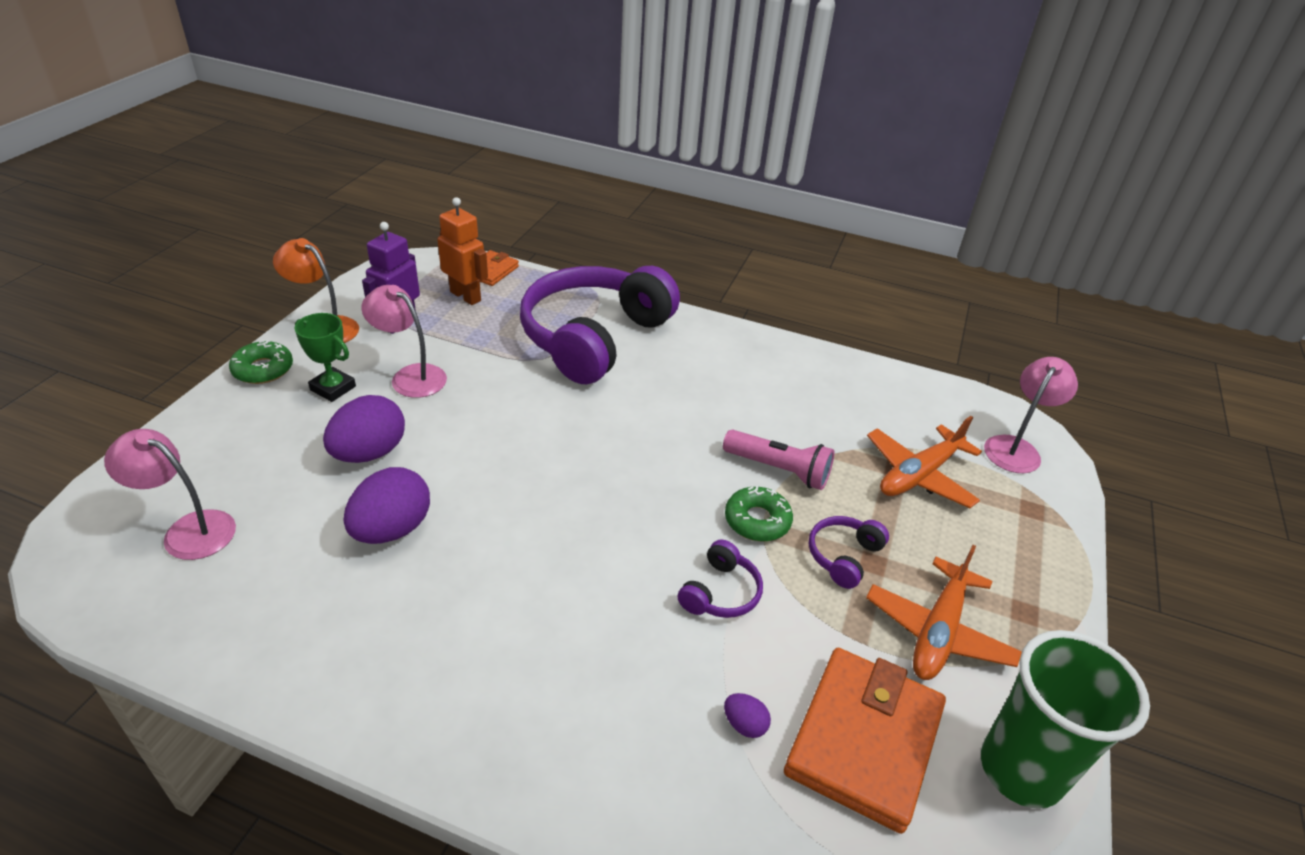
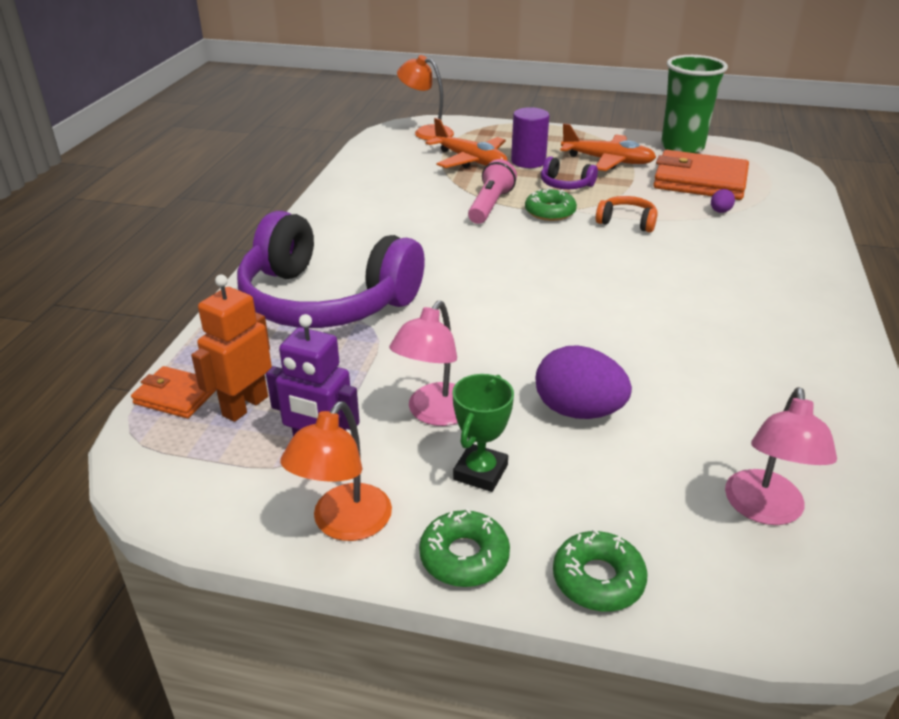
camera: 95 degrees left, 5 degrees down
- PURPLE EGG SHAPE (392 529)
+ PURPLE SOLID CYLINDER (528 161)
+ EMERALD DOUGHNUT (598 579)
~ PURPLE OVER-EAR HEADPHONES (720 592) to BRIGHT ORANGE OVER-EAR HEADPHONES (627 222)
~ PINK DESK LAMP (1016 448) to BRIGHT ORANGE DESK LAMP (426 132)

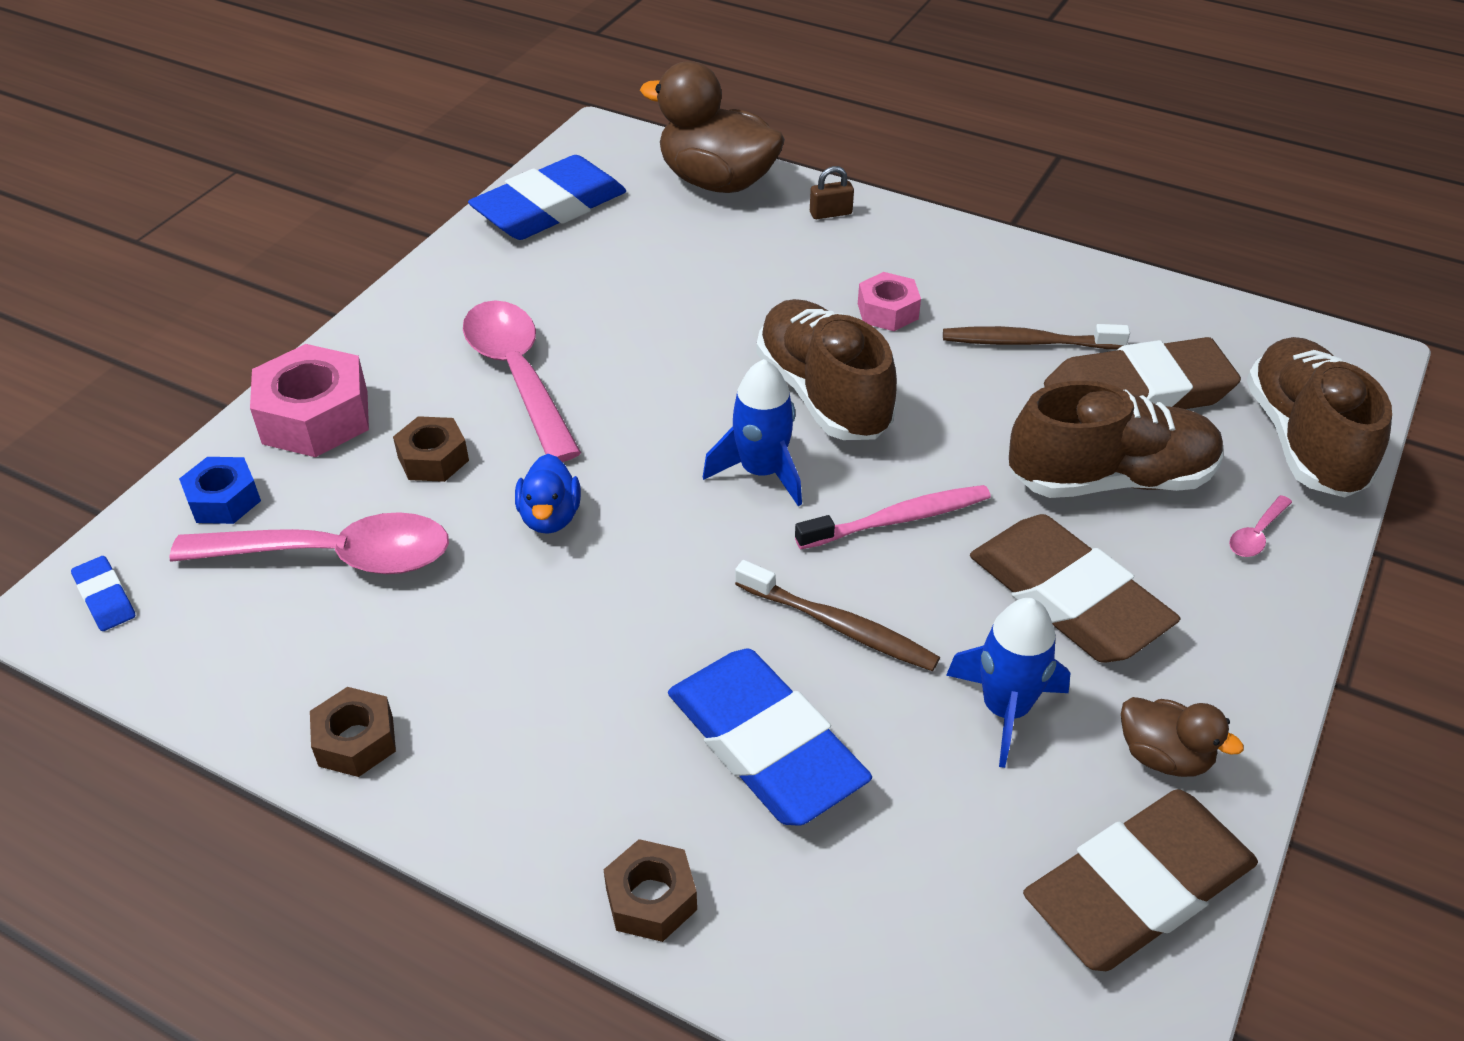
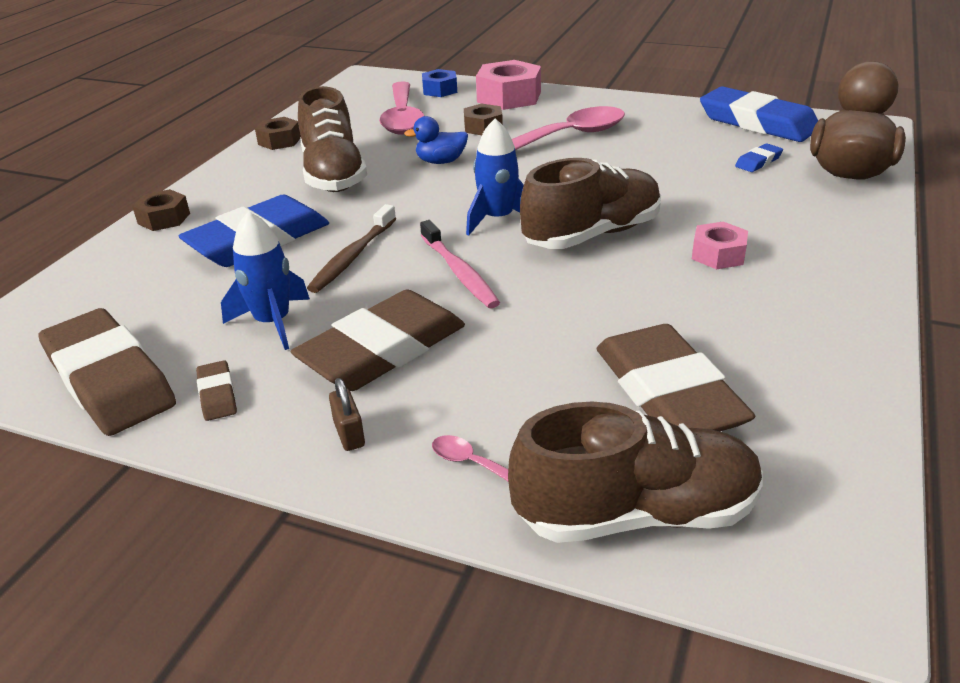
camera: 85 degrees right, 10 degrees down
- RUSSET TOOTH BRUSH (1028 342)
~ ROYAL BLUE ERASER (105 597) to (758 161)
~ RUSSET LOCK (830 213) to (349 434)
~ RUSSET LACE-UP SHOE (1110 479) to (333 175)
~ RUSSET RUBBER DUCK (1163 756) to RUSSET ERASER (217 394)

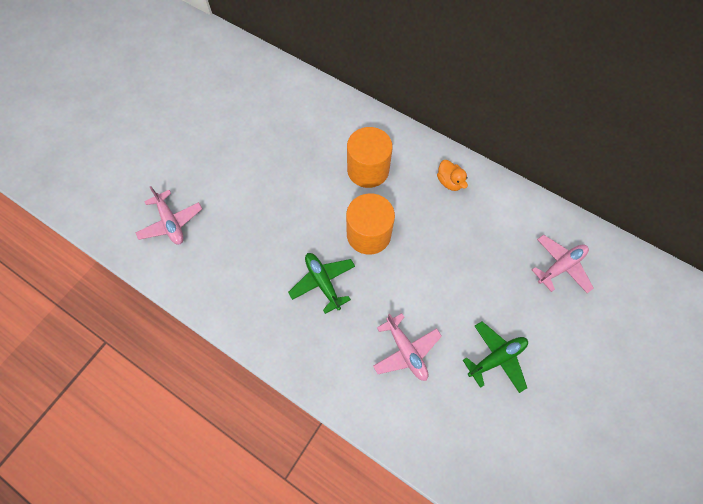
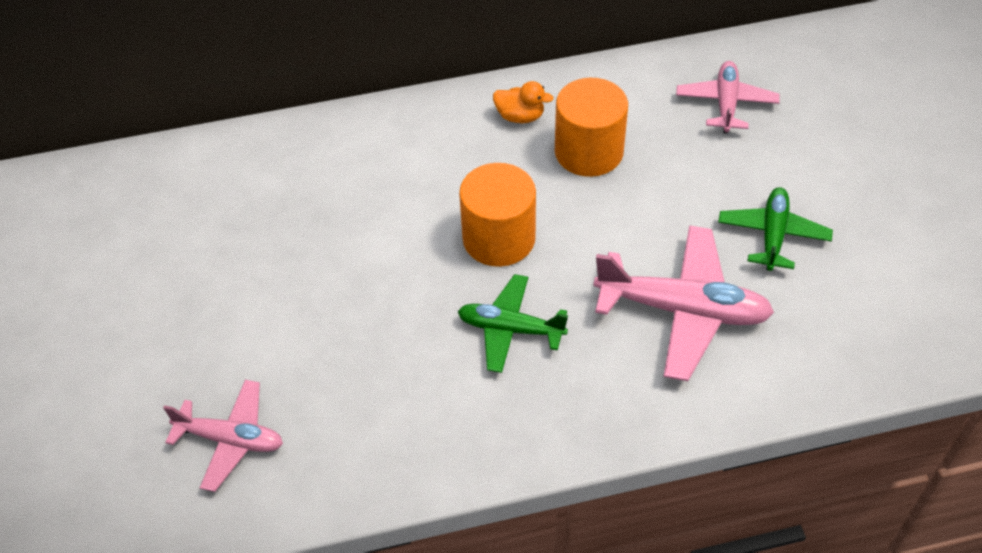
camera: 45 degrees left, 15 degrees down
~ BRIGHT ORANGE SOLID CYLINDER (368 170) to (588 152)
~ PINK PLANE (406 351) = (682 310) x1.60

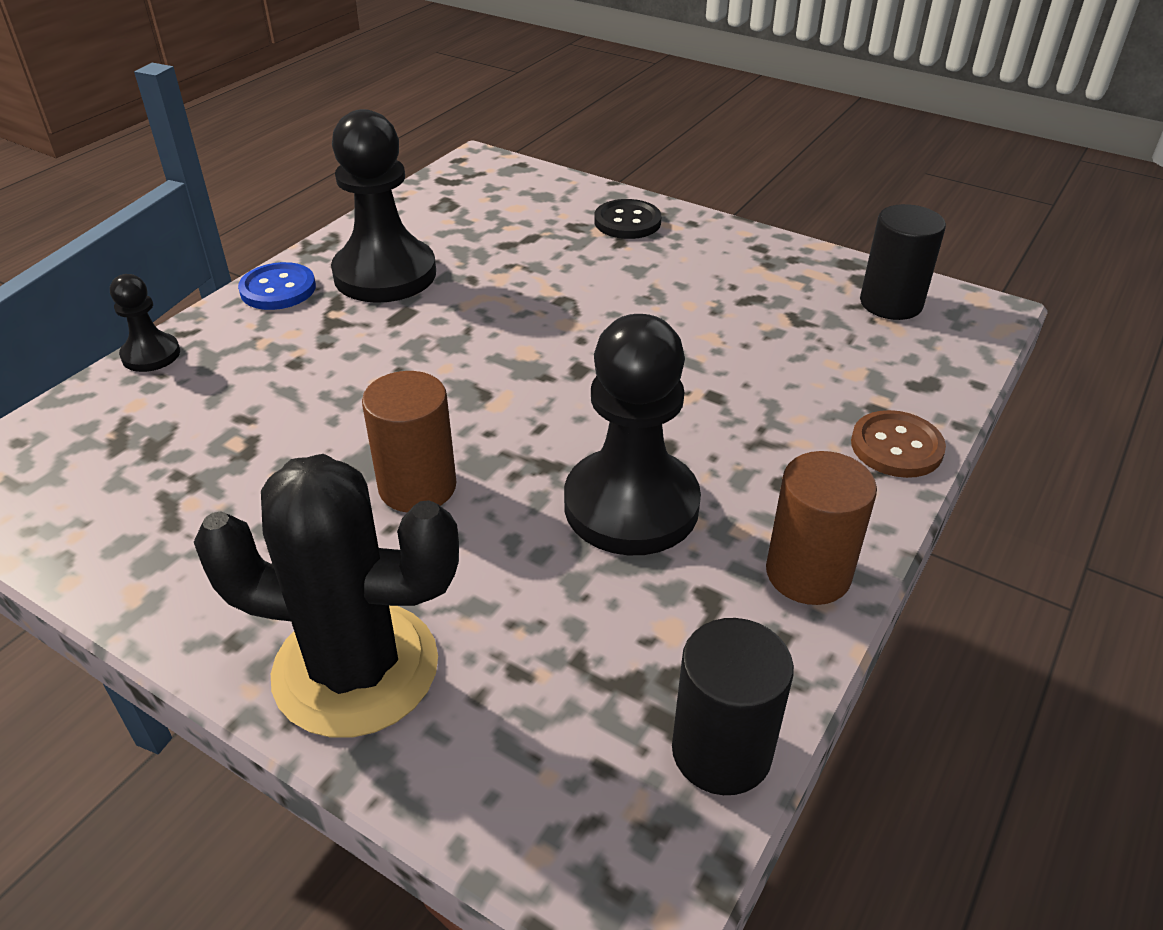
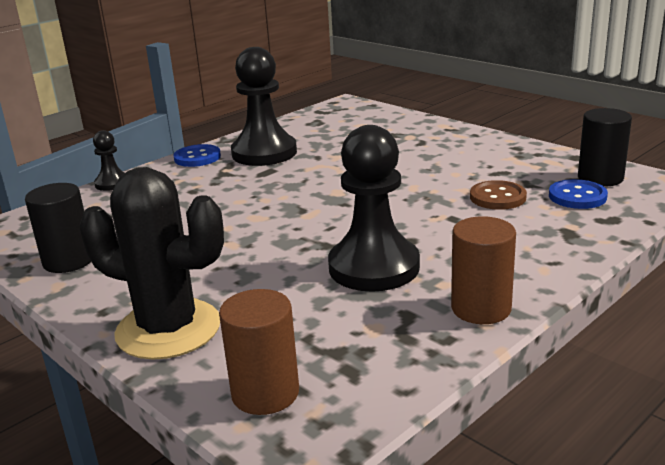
camera: 15 degrees right, 15 degrees down
- EBONY BUTTON (627 222)
+ ROYAL BLUE BUTTON (577 196)
~ RUSSET SOLID CYLINDER (417 487) to (265 393)
~ EBONY SOLID CYLINDER (721 751) to (68 261)
~ RUSSET BUTTON (896 447) to (497 197)

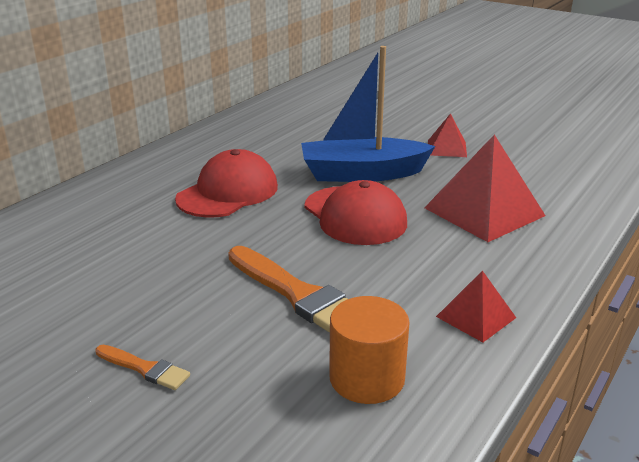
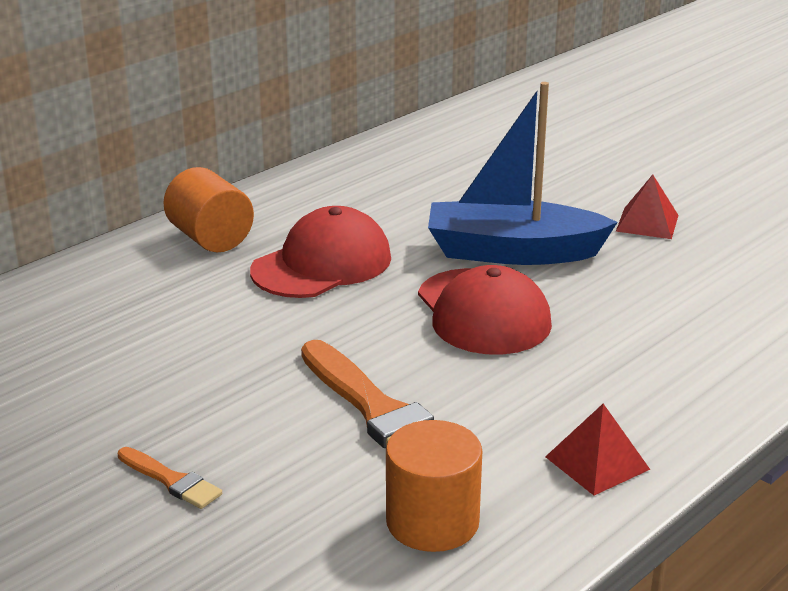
camera: 10 degrees right, 0 degrees up
- CRIMSON PYRAMID SHAPE (484 211)
+ BRIGHT ORANGE SOLID CYLINDER (210 239)

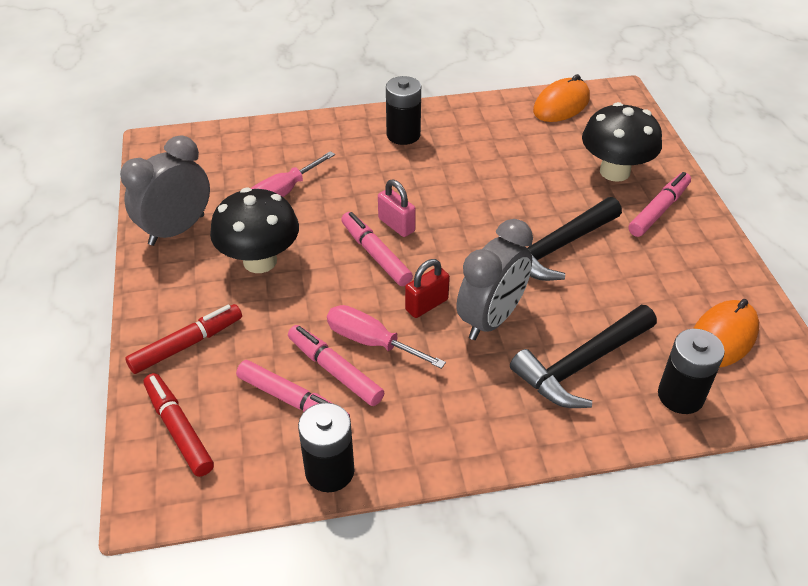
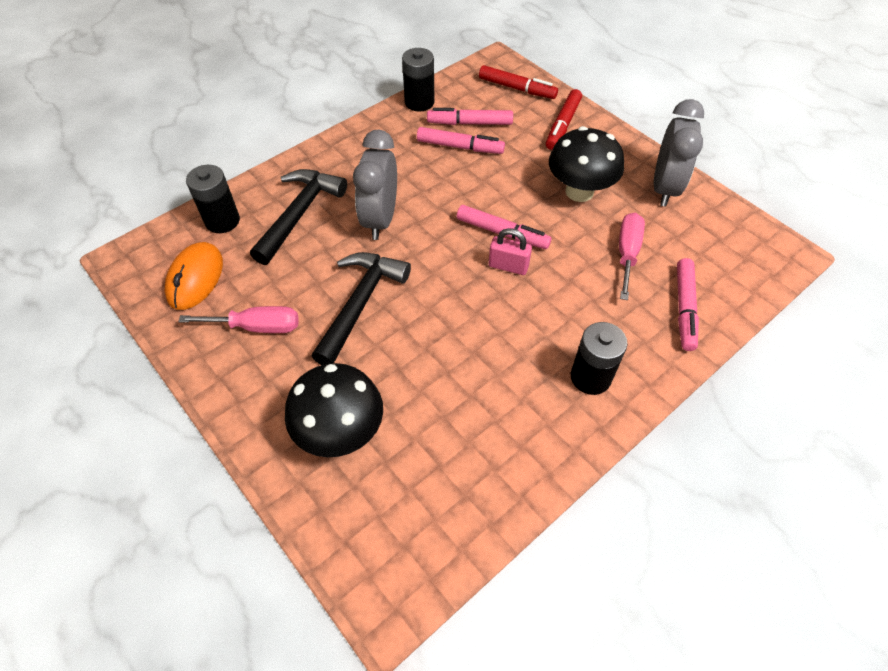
camera: 150 degrees right, 10 degrees up
- CRIMSON LOCK (426 305)
- BRIGHT ORANGE MOUSE (561 105)
~ PINK SCREWDRIVER (371 341) to (257 327)
~ PINK FELT PEN (659 210) to (684 308)

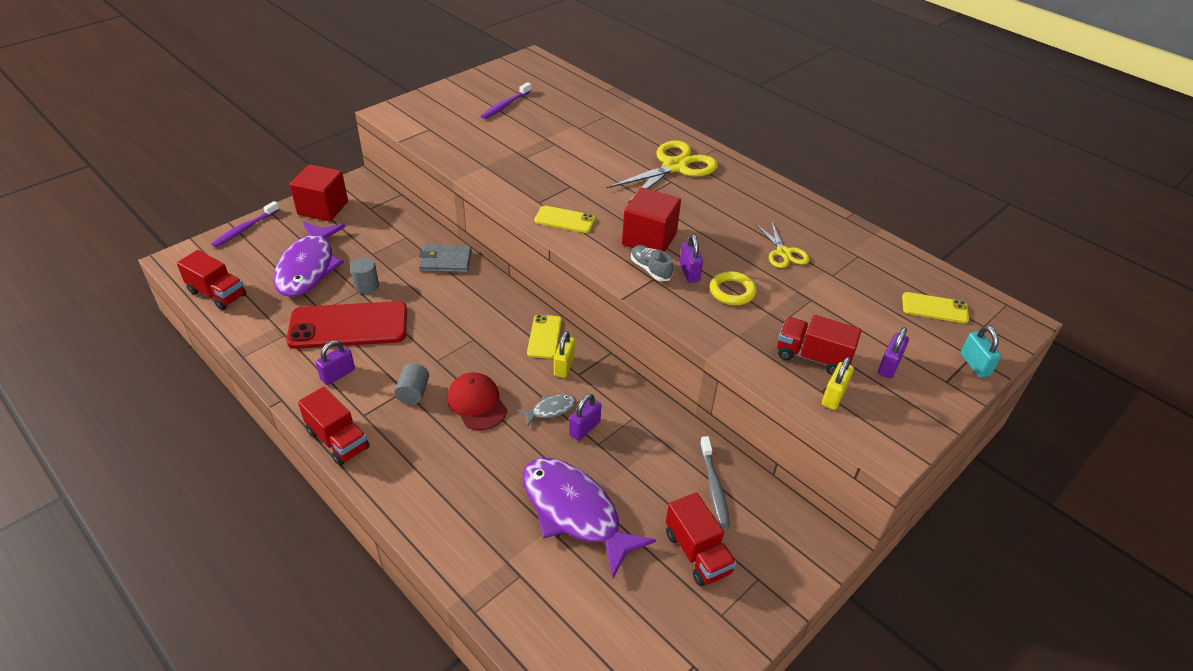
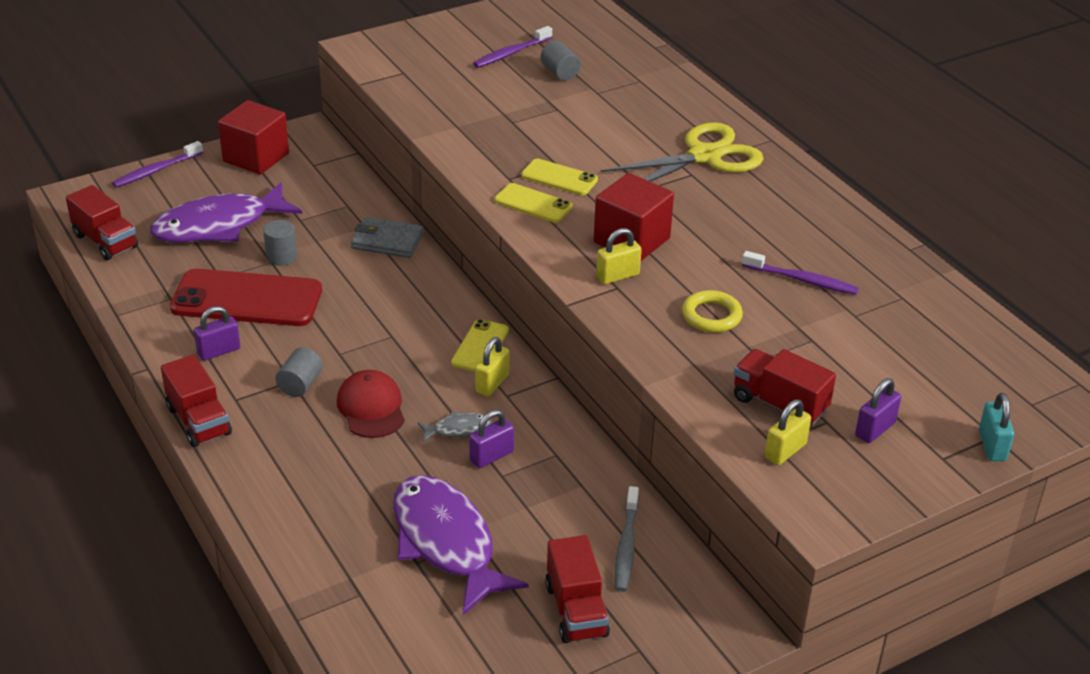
camera: 15 degrees right, 5 degrees down
- PURPLE LOCK (689 272)
+ GREY SOLID CYLINDER (560 73)
~ BRIGHT YELLOW SMARTPHONE (934 308) to (559 178)
~ GREY LACE-UP SHOE (650 269) to BRIGHT YELLOW LOCK (617 276)
~ BRIGHT YELLOW SHEARS (783 253) to PURPLE TOOTH BRUSH (802 280)
~ PURPLE TOY FISH (308 267) = (219 226) 45 degrees clockwise

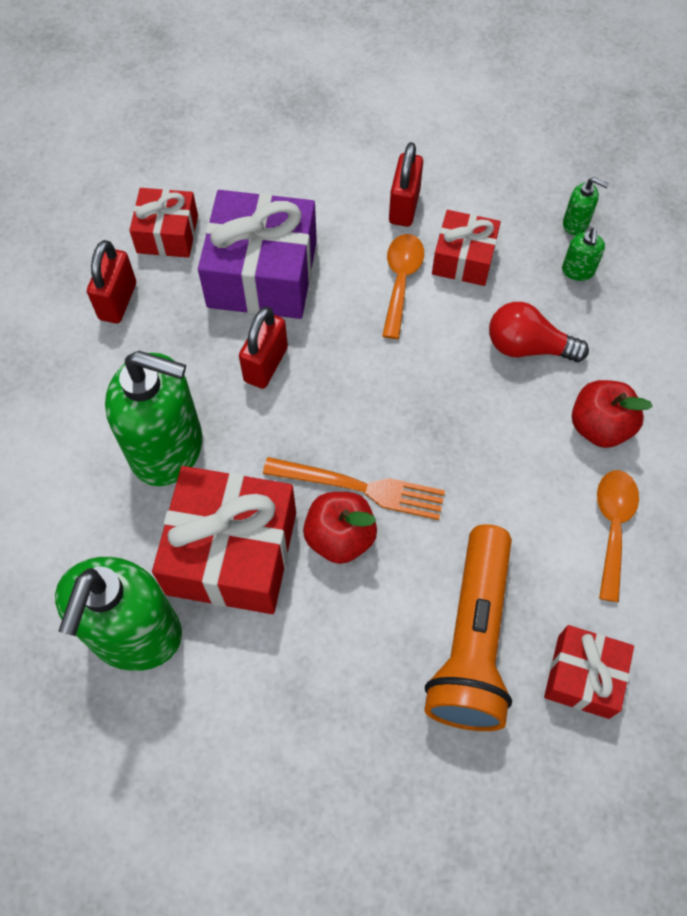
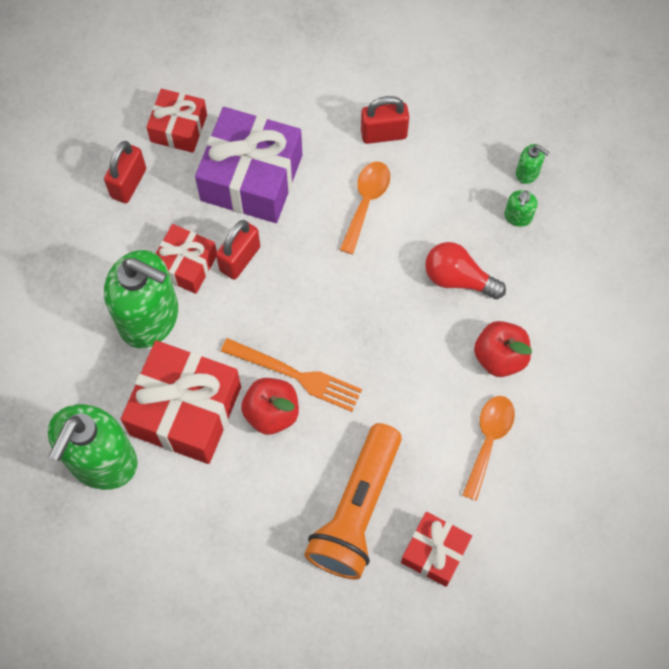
camera: 10 degrees right, 5 degrees up
~ CRIMSON GIFT (463 259) to (186 265)
~ CRIMSON LOCK (404 207) = (383 134) 60 degrees clockwise

